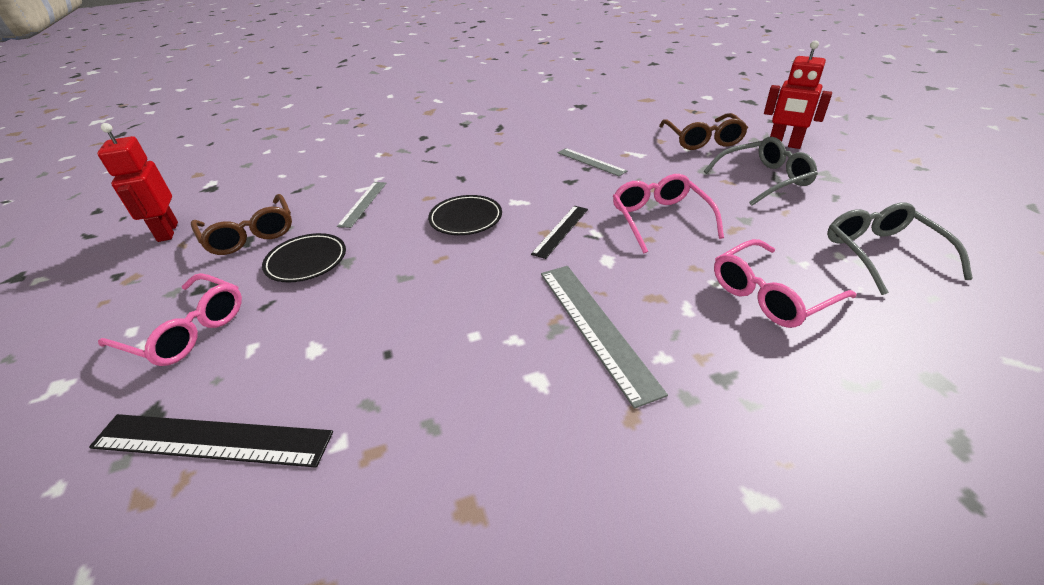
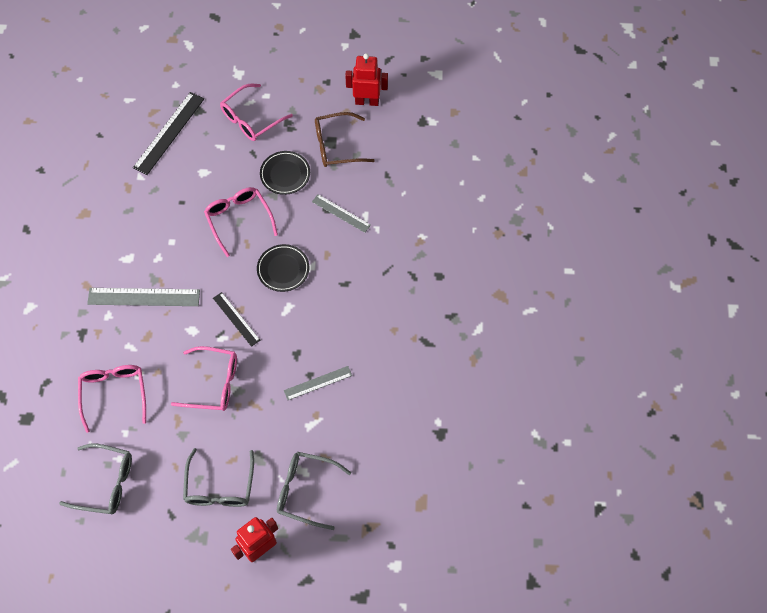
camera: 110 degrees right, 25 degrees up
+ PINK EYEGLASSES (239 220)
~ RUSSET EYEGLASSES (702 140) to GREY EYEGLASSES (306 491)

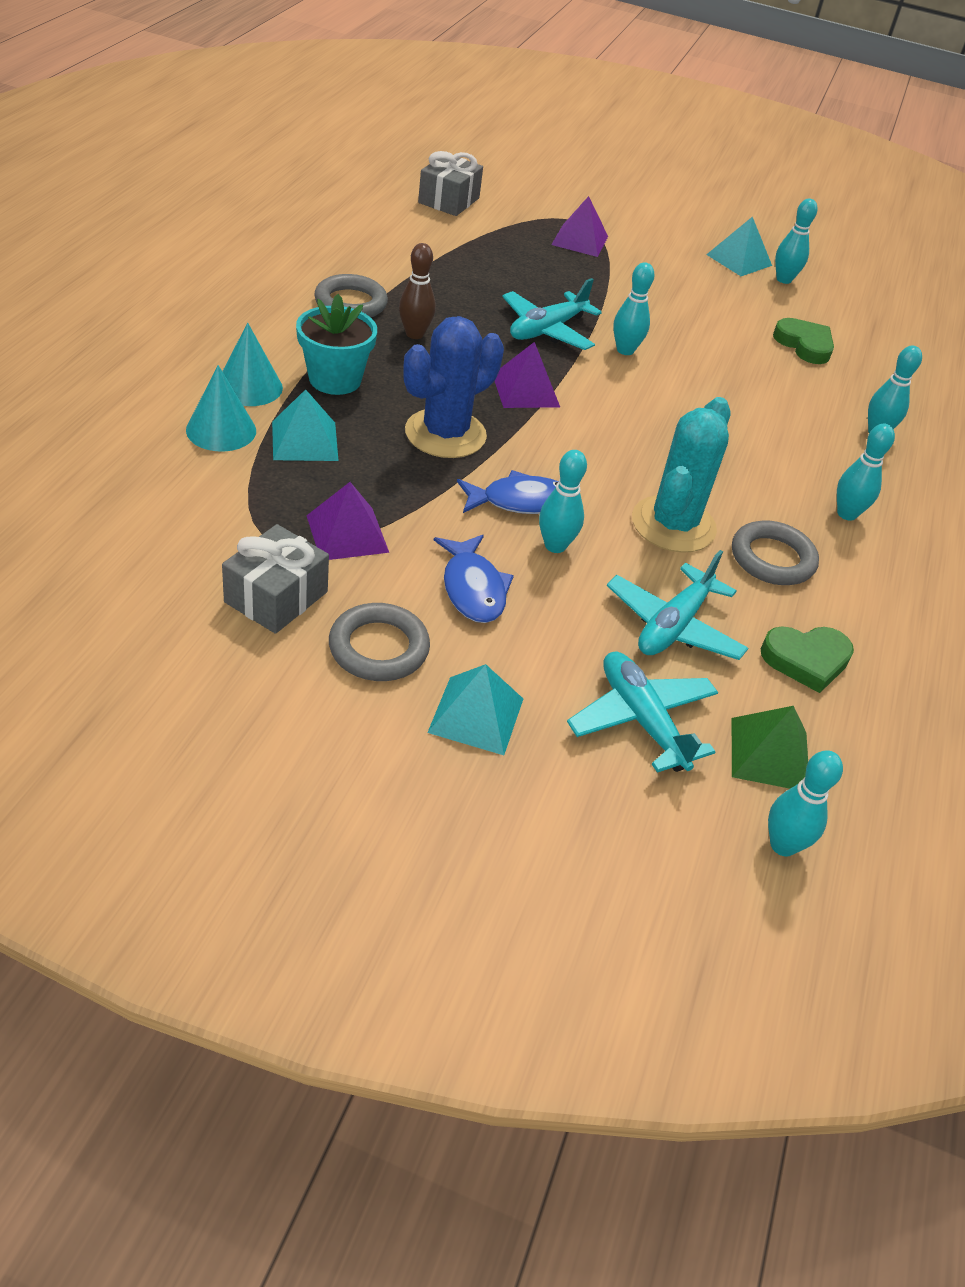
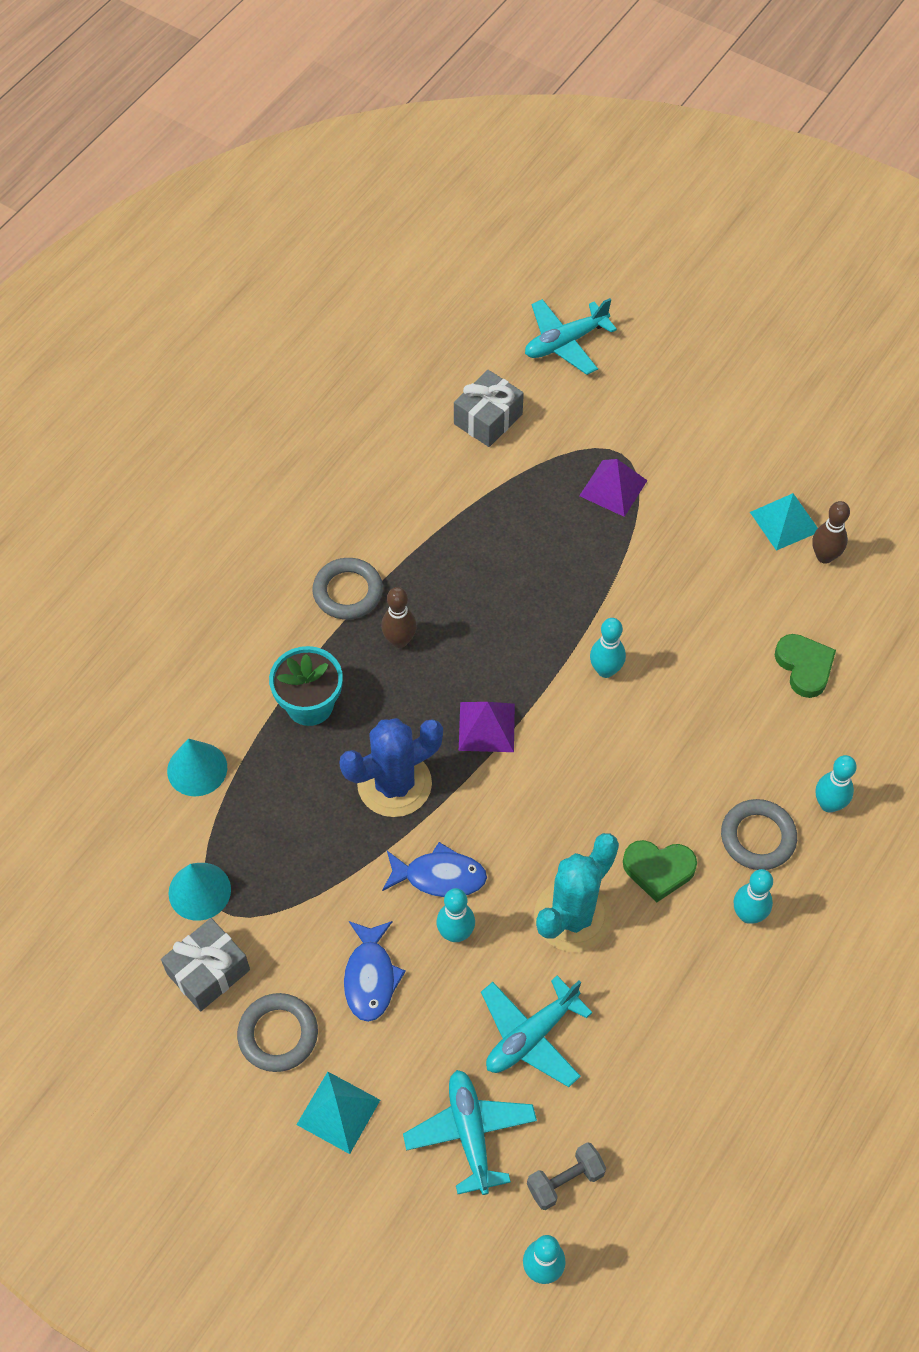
camera: 20 degrees right, 15 degrees up
- TURQUOISE PYRAMID SHAPE (304 440)
- PURPLE PYRAMID SHAPE (347 533)
~ TURQUOISE SOLID CONE (249 387) to (199 891)
~ TURQUOISE PLANE (547 330) to (565 343)
~ GREY RING (772 559) to (758 837)
~ EMERALD HEART (806 660) to (658 870)
~ EMERALD PYRAMID SHAPE (769 754) to GREY FREE WEIGHT (565 1180)
~ TURQUOISE SKITTLE (784 279) to RUSSET SKITTLE (824 556)

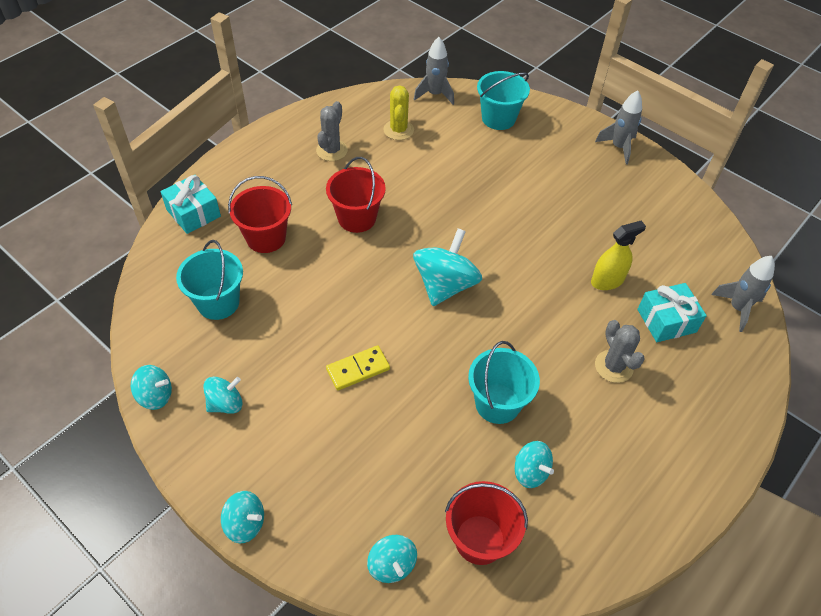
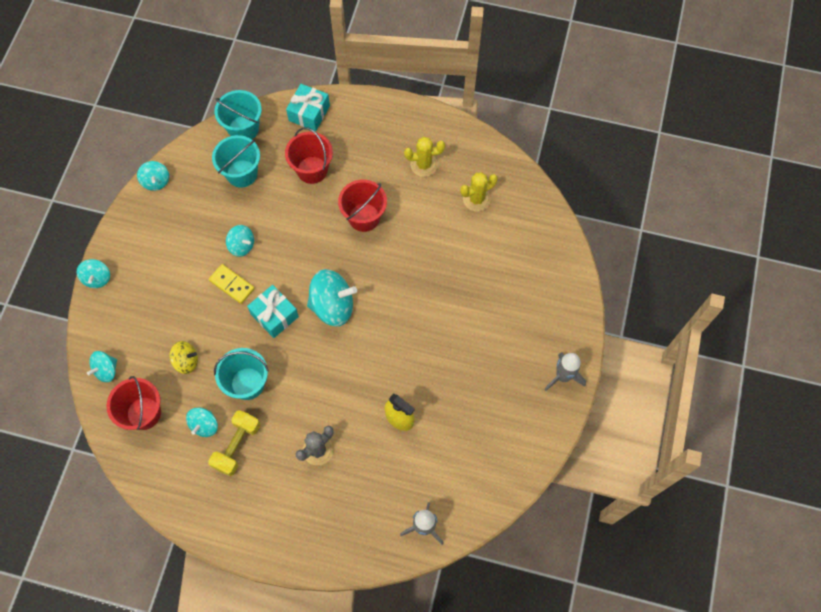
camera: 65 degrees right, 15 degrees up
- GREY SPACESHIP (435 94)
+ BRIGHT YELLOW WHIRLIGIG (186 361)
+ BRIGHT YELLOW FREE WEIGHT (237 446)
~ TURQUOISE WHIRLIGIG (226 404) to (242 246)
~ TURQUOISE SAND BUCKET (498 118) to (243 129)
~ TURQUOISE GIFT (666 321) to (274 315)
~ GREY SAGUARO CACTUS (332 150) to BRIGHT YELLOW SAGUARO CACTUS (424 165)

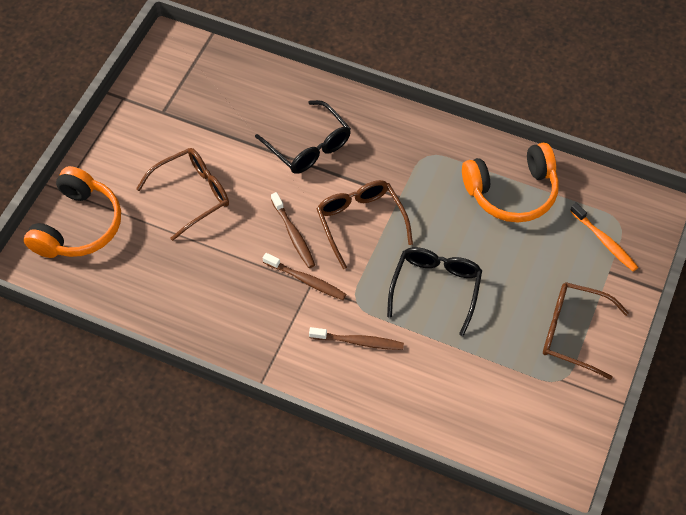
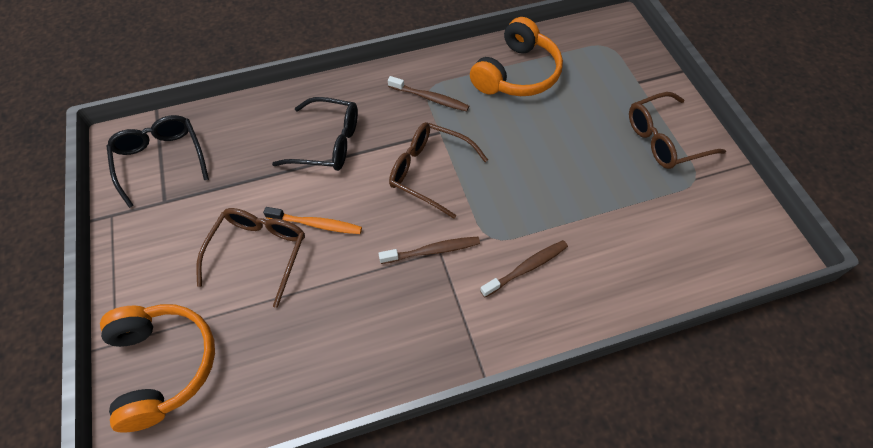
camera: 40 degrees left, 0 degrees up
~ RUSSET TOOTH BRUSH (293 234) to (430 98)
~ EBONY EYEGLASSES (436 288) to (161 160)
~ BRIGHT ORANGE TOOTH BRUSH (604 241) to (316 224)

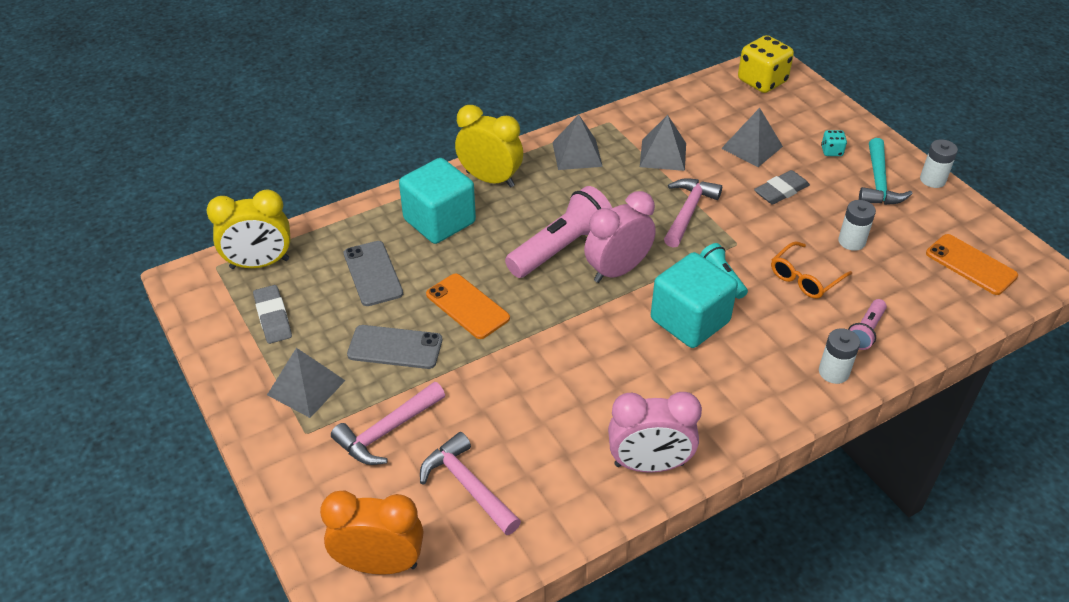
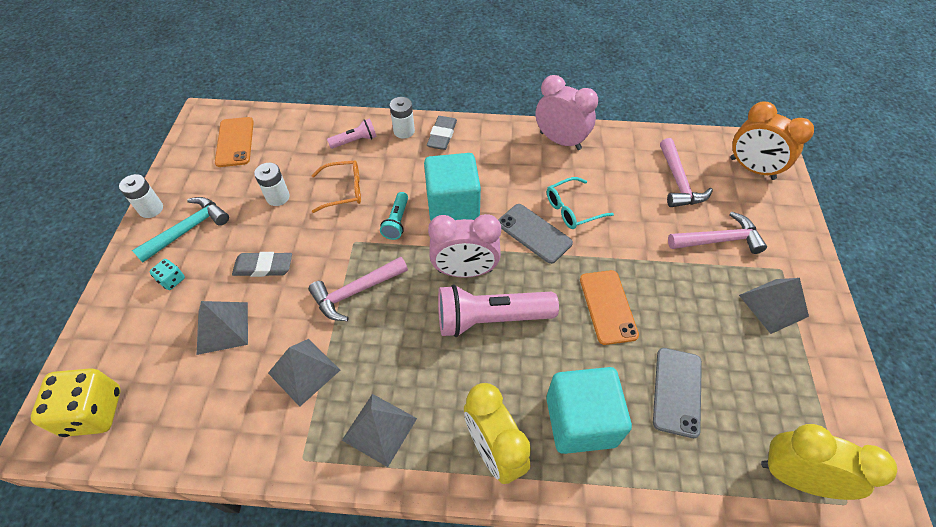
camera: 145 degrees left, 10 degrees up
+ TURQUOISE EYEGLASSES (572 209)
~ GREY ERASER (273 317) to (442 135)
~ GREY SMARTPHONE (395 347) to (534 233)

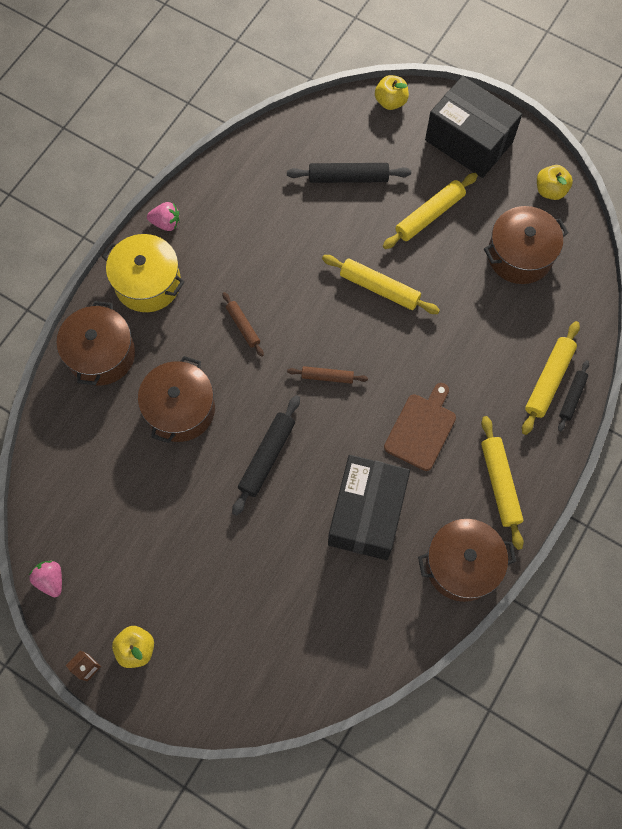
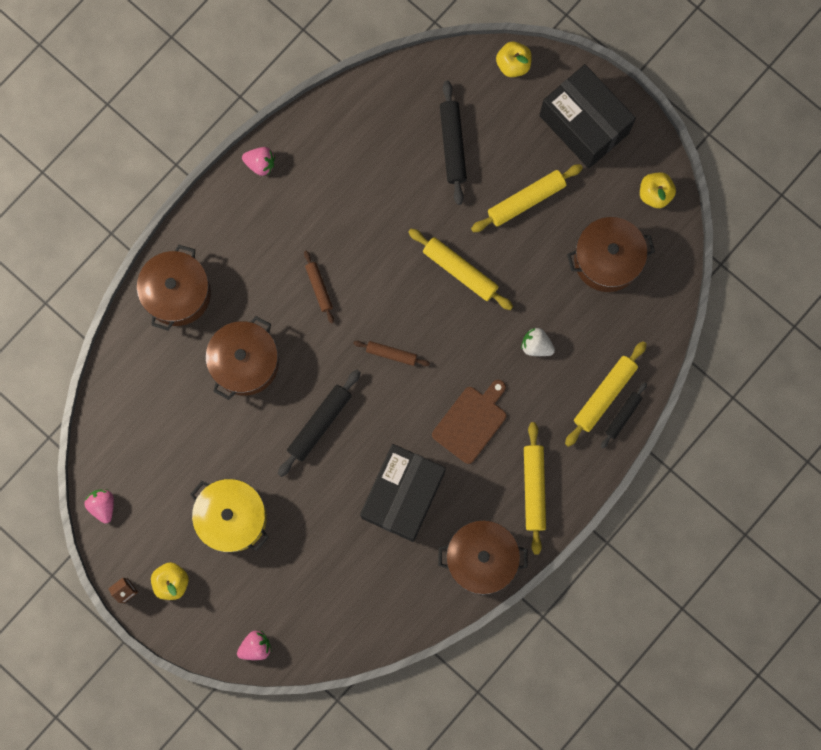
camera: 10 degrees right, 10 degrees up
+ PINK TOY STRAWBERRY (256 646)
+ SNOW-WHITE TOY STRAWBERRY (536 345)
~ BRIGHT YELLOW POT (148 283) to (232 517)
~ EBONY PASTRY ROLLER (348 178) = (452 145) 75 degrees clockwise

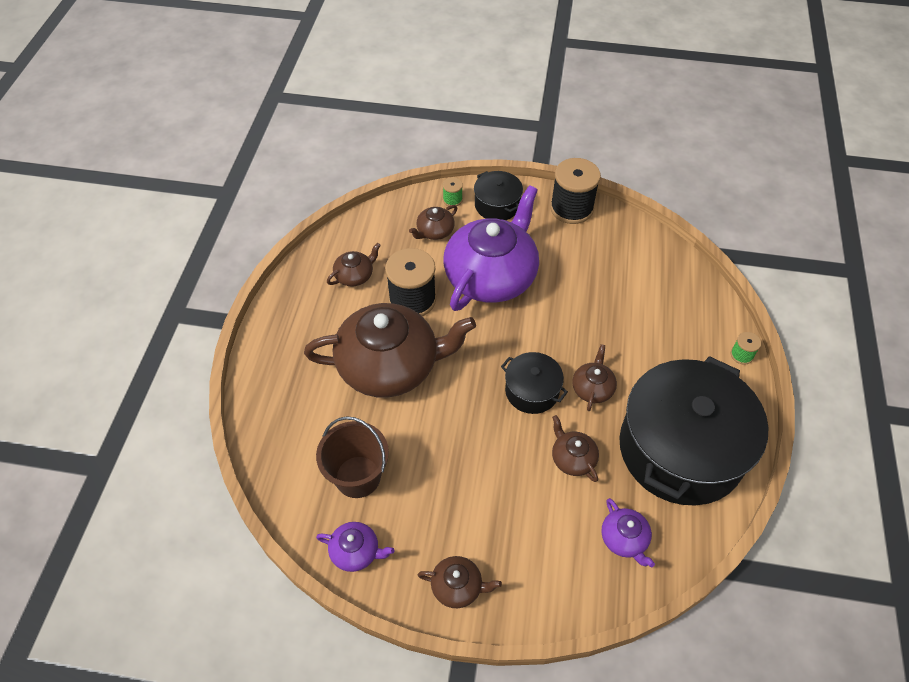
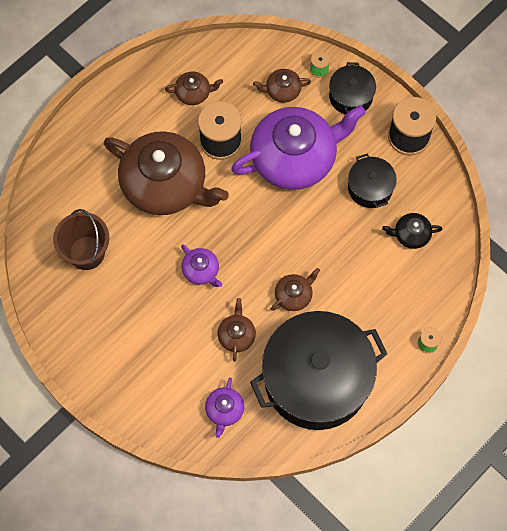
camera: 35 degrees right, 15 degrees up
- RUSSET TEA POT (457 586)
+ EBONY TEA POT (411 234)
~ PURPLE TEA POT (356 551) to (201 270)
~ EBONY POT (532 391) to (370 188)

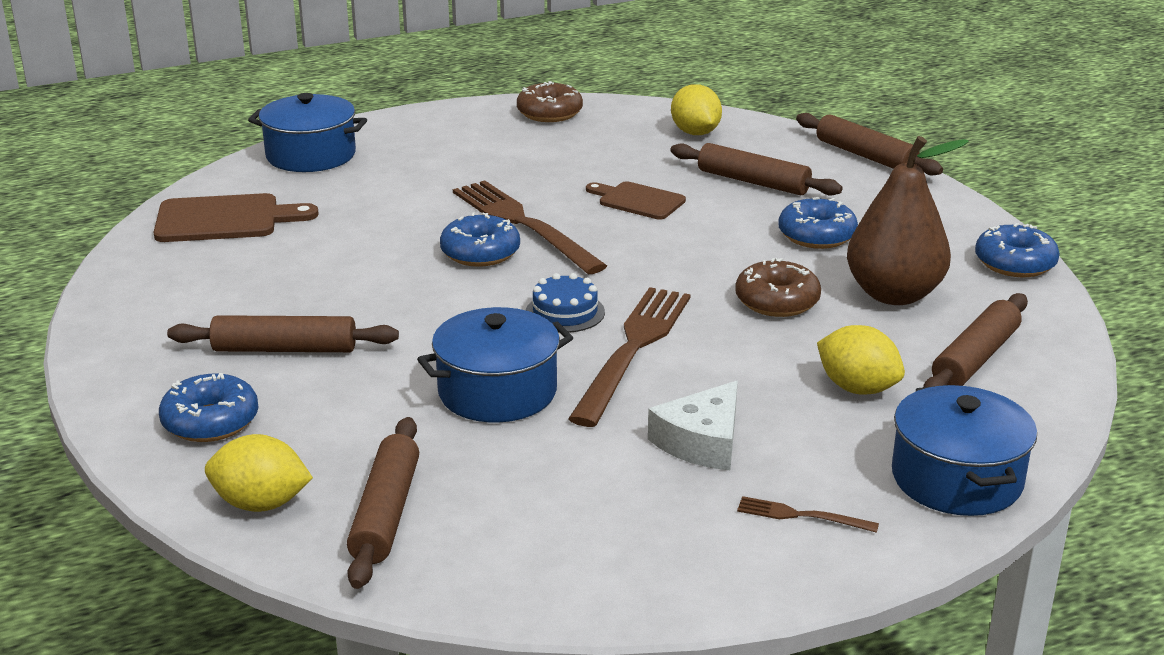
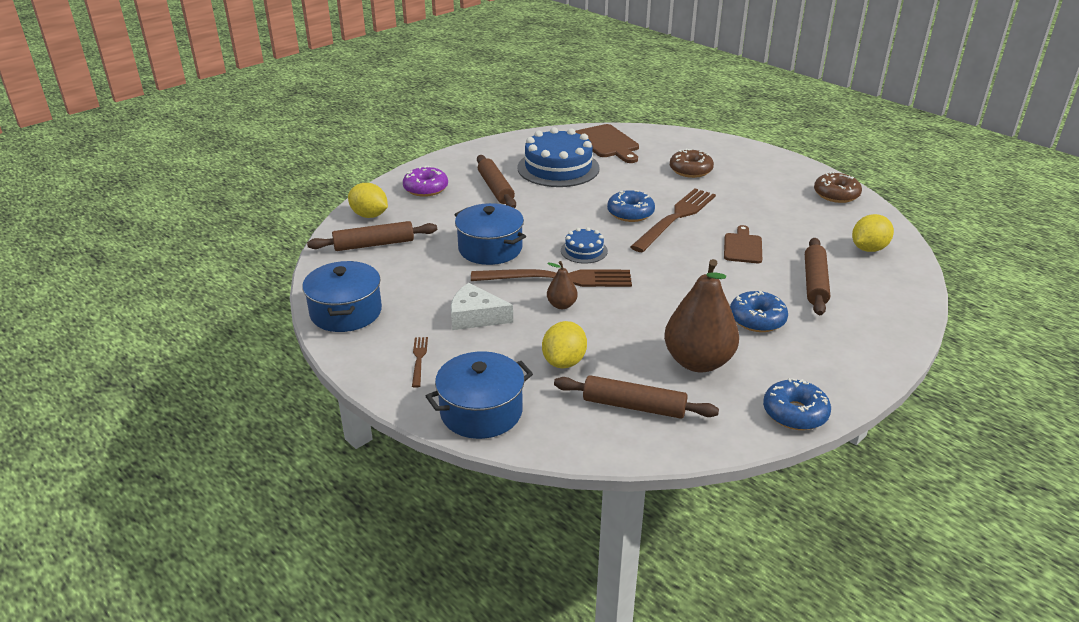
camera: 70 degrees right, 5 degrees up
- RUSSET PASTRY ROLLER (865 156)
+ ROYAL BLUE CAKE (558 168)
+ RUSSET PEAR FRUIT (561 305)
~ ROYAL BLUE POT (311 155) to (346 312)
~ RUSSET DOUGHNUT (777 301) to (690 170)
~ ROYAL BLUE DOUGHNUT (210 422) to PURPLE DOUGHNUT (426 189)
~ BRIGHT YELLOW CITRUS FRUIT (261 504) = (369 215) 45 degrees counterclockwise

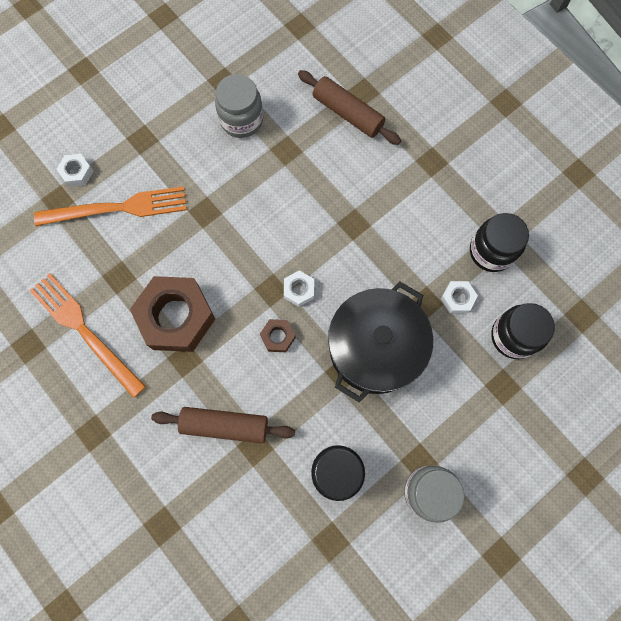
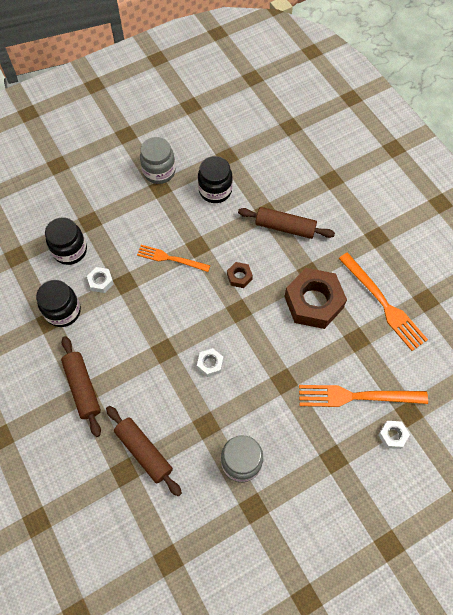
camera: 170 degrees left, 10 degrees down
+ RUSSET PASTRY ROLLER (82 388)
~ SNOW-WHITE HEX NUT (299 290) to (210 364)
~ EBONY POT (375 348) to BRIGHT ORANGE FORK (170 258)

